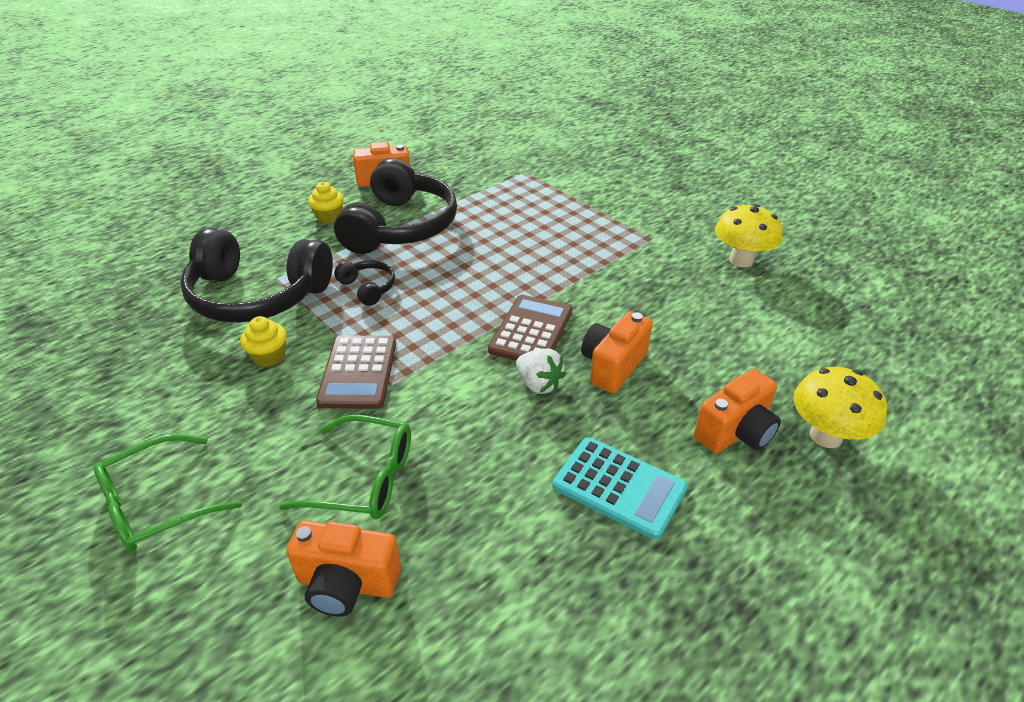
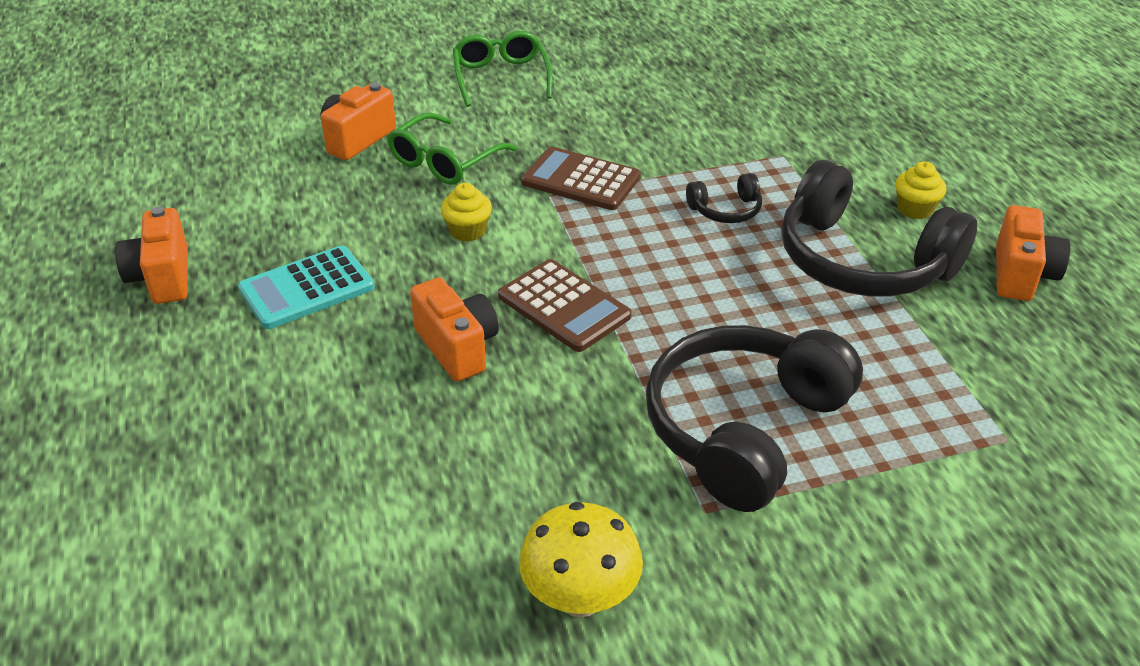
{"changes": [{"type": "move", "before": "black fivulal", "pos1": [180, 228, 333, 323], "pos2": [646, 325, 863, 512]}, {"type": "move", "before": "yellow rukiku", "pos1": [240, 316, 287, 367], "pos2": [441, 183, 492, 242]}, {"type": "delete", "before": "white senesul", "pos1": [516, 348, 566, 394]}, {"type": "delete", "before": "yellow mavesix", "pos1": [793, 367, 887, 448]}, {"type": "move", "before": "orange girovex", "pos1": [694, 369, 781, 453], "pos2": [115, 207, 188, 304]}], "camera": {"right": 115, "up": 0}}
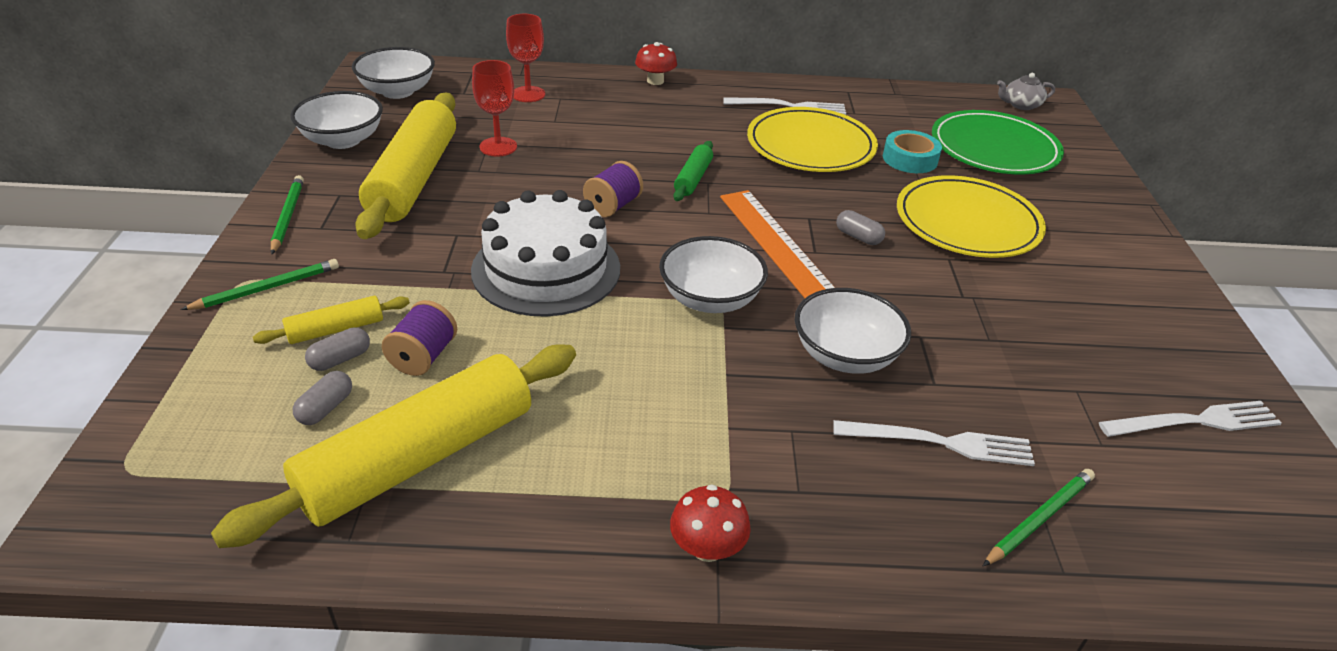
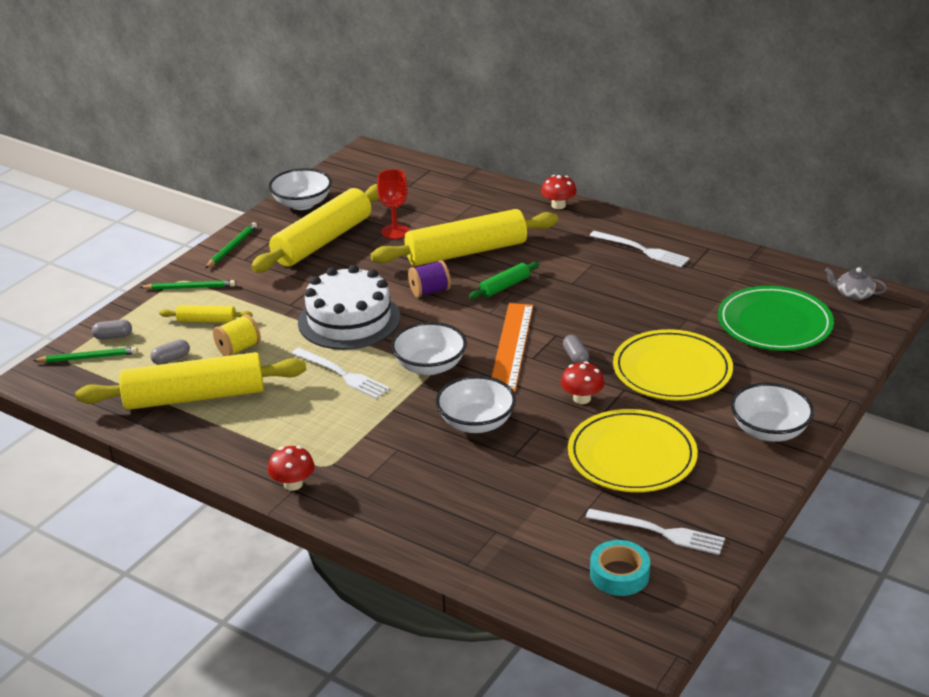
{"changes": [{"type": "delete", "before": "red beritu", "pos1": [506, 14, 545, 102]}, {"type": "move", "before": "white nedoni", "pos1": [352, 47, 435, 99], "pos2": [731, 383, 814, 442]}, {"type": "move", "before": "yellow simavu", "pos1": [747, 107, 878, 172], "pos2": [568, 409, 698, 492]}, {"type": "move", "before": "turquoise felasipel", "pos1": [883, 130, 942, 173], "pos2": [590, 540, 650, 596]}, {"type": "recolor", "before": "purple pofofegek", "after": "yellow pofofegek", "pos1": [382, 300, 457, 376], "pos2": [213, 314, 261, 356]}, {"type": "move", "before": "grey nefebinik", "pos1": [305, 327, 370, 371], "pos2": [92, 320, 132, 339]}, {"type": "move", "before": "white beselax", "pos1": [833, 420, 1035, 466], "pos2": [292, 348, 390, 399]}, {"type": "move", "before": "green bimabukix", "pos1": [983, 469, 1095, 566], "pos2": [32, 347, 137, 363]}, {"type": "insert", "after": "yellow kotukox", "pos2": [370, 209, 558, 266]}, {"type": "insert", "after": "red mavesix", "pos2": [561, 361, 604, 404]}], "camera": {"right": 35, "up": -5}}
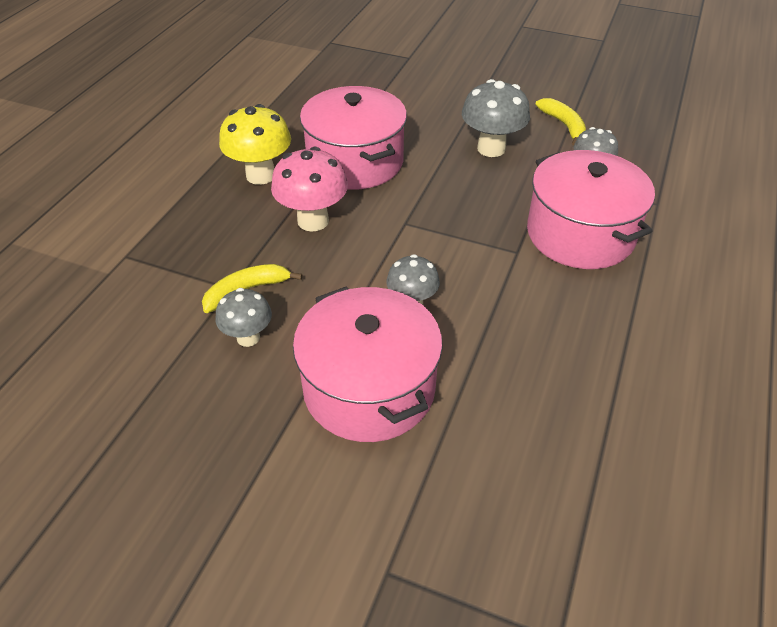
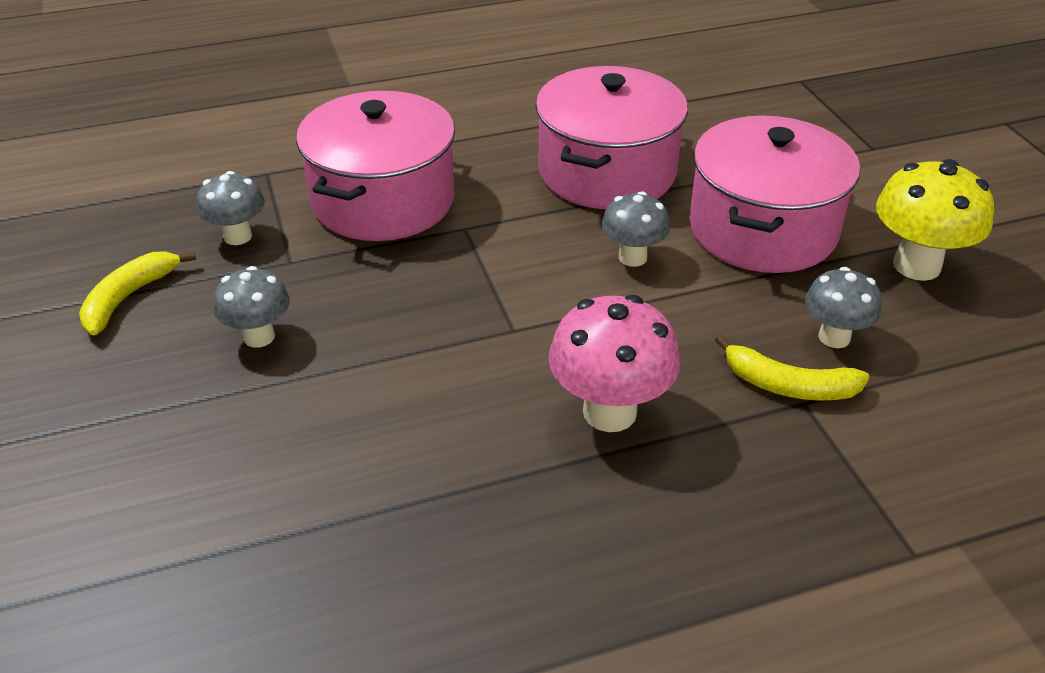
{"changes": [{"type": "resize", "before": "grey mavesix", "pos1": [462, 79, 530, 157], "pos2": [213, 266, 290, 348], "scale": 0.63}, {"type": "move", "before": "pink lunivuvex", "pos1": [300, 86, 407, 190], "pos2": [535, 66, 688, 209]}, {"type": "move", "before": "yellow mavesix", "pos1": [219, 104, 291, 185], "pos2": [876, 159, 994, 281]}], "camera": {"right": -130, "up": -5}}
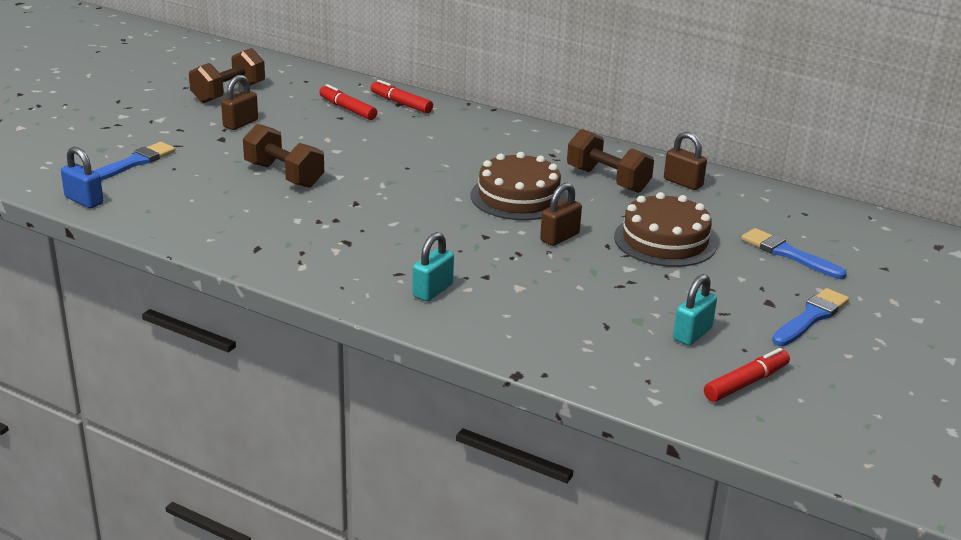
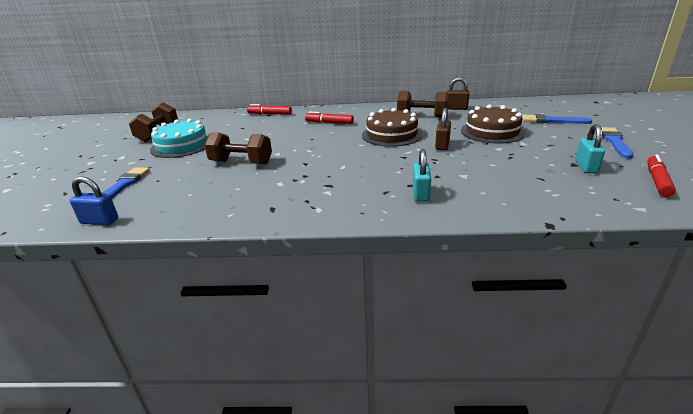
{"changes": [{"type": "replace", "before": "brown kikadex", "after": "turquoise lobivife", "pos1": [221, 75, 258, 130], "pos2": [150, 119, 208, 158]}, {"type": "move", "before": "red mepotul", "pos1": [319, 84, 377, 120], "pos2": [305, 112, 354, 124]}], "camera": {"right": -25, "up": 0}}
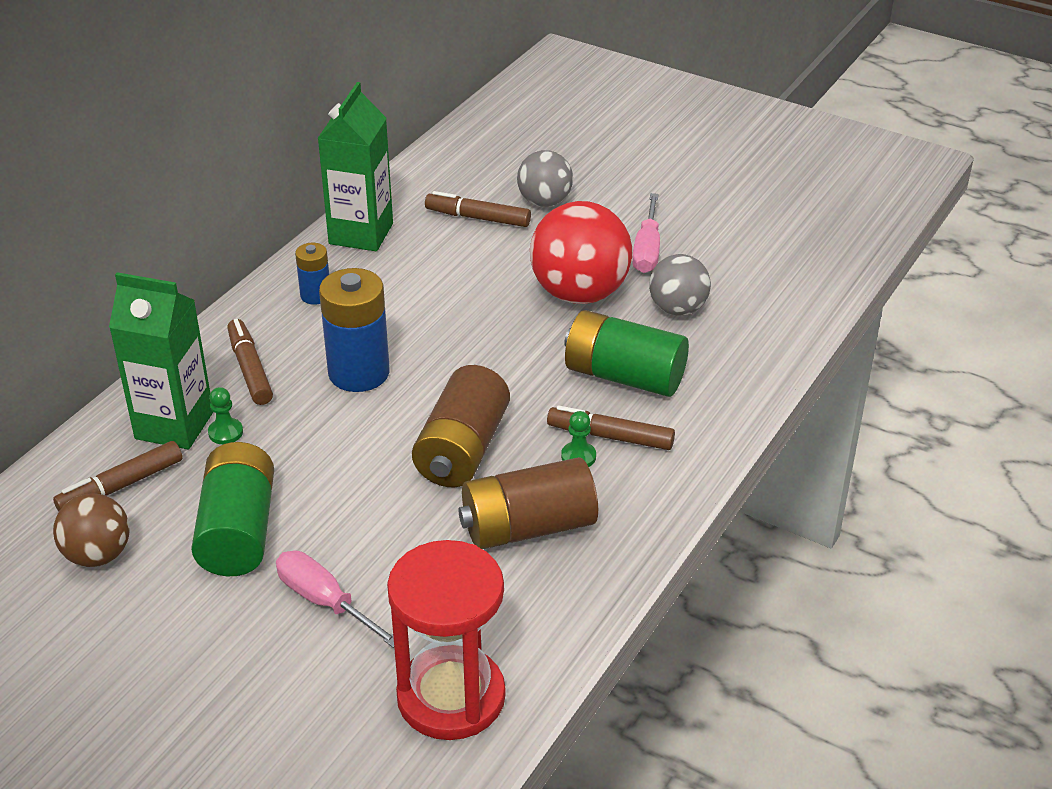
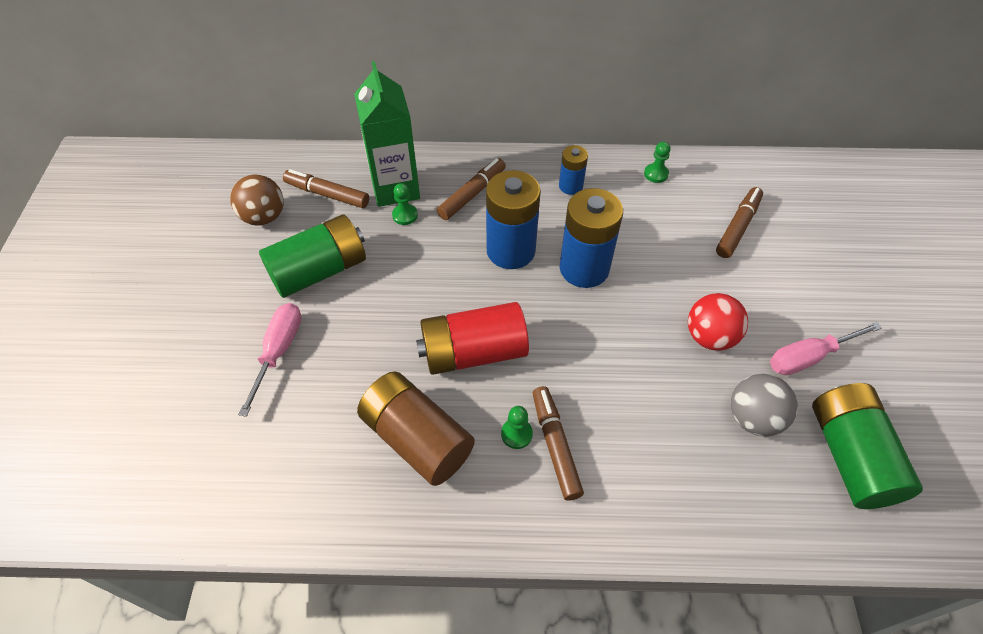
{"changes": [{"type": "replace", "before": "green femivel", "after": "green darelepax", "pos1": [318, 82, 393, 251], "pos2": [644, 142, 671, 183]}, {"type": "delete", "before": "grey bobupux", "pos1": [517, 150, 573, 207]}, {"type": "rotate", "before": "brown mepotul", "pos1": [425, 191, 531, 227], "pos2": [716, 187, 763, 258], "turn": 45}, {"type": "resize", "before": "red bobupux", "pos1": [530, 201, 632, 304], "pos2": [688, 293, 748, 351], "scale": 0.6}, {"type": "move", "before": "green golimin", "pos1": [564, 310, 689, 397], "pos2": [812, 383, 923, 509]}, {"type": "recolor", "before": "brown golimin", "after": "red golimin", "pos1": [412, 365, 510, 487], "pos2": [416, 302, 529, 375]}, {"type": "delete", "before": "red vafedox", "pos1": [387, 540, 506, 740]}, {"type": "insert", "after": "blue golimin", "pos2": [560, 188, 623, 288]}], "camera": {"right": 60, "up": 15}}
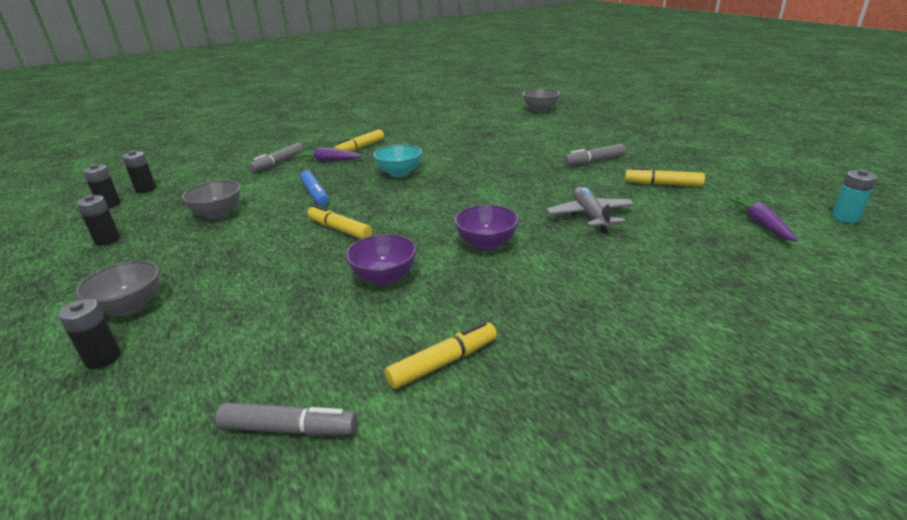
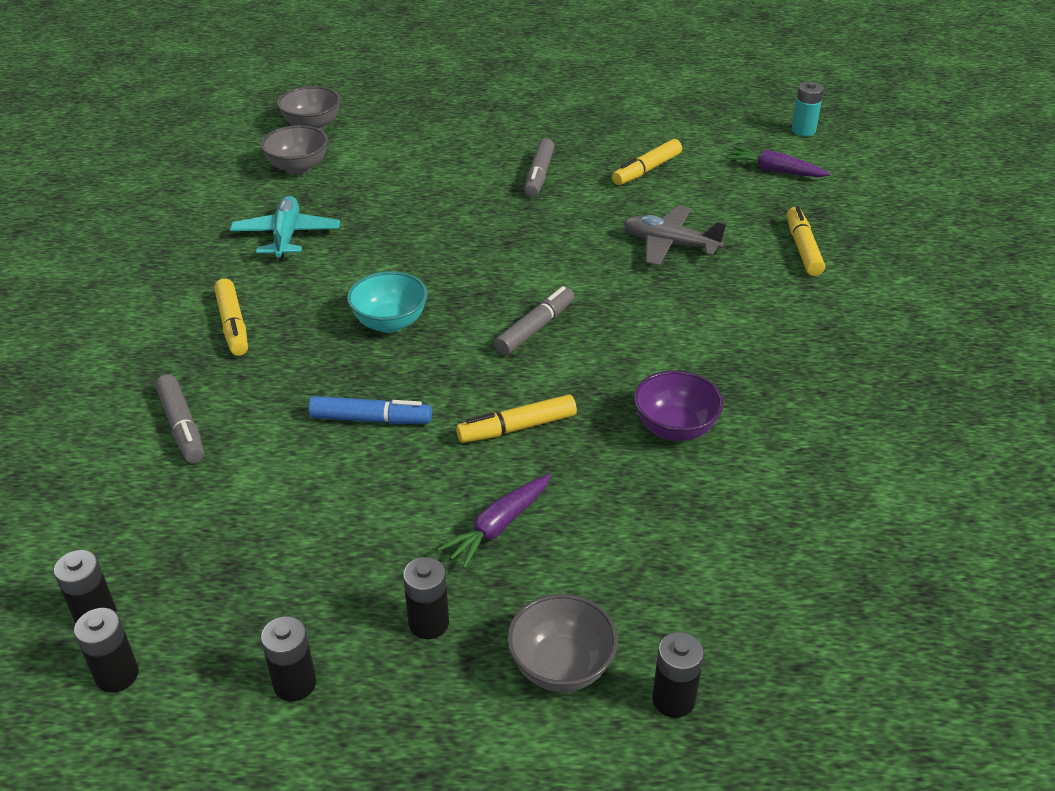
{"changes": [{"type": "move", "before": "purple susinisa", "pos1": [293, 148, 362, 162], "pos2": [438, 474, 551, 569]}, {"type": "move", "before": "grey nedoni", "pos1": [181, 180, 241, 219], "pos2": [261, 125, 328, 175]}, {"type": "delete", "before": "purple nedoni", "pos1": [454, 205, 519, 251]}, {"type": "move", "before": "yellow mepotul", "pos1": [385, 321, 497, 389], "pos2": [787, 206, 825, 276]}, {"type": "move", "before": "grey mepotul", "pos1": [215, 403, 357, 436], "pos2": [494, 286, 575, 355]}, {"type": "insert", "after": "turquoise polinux", "pos2": [230, 196, 340, 261]}, {"type": "insert", "after": "black golimin", "pos2": [403, 557, 449, 639]}], "camera": {"right": -60, "up": 10}}
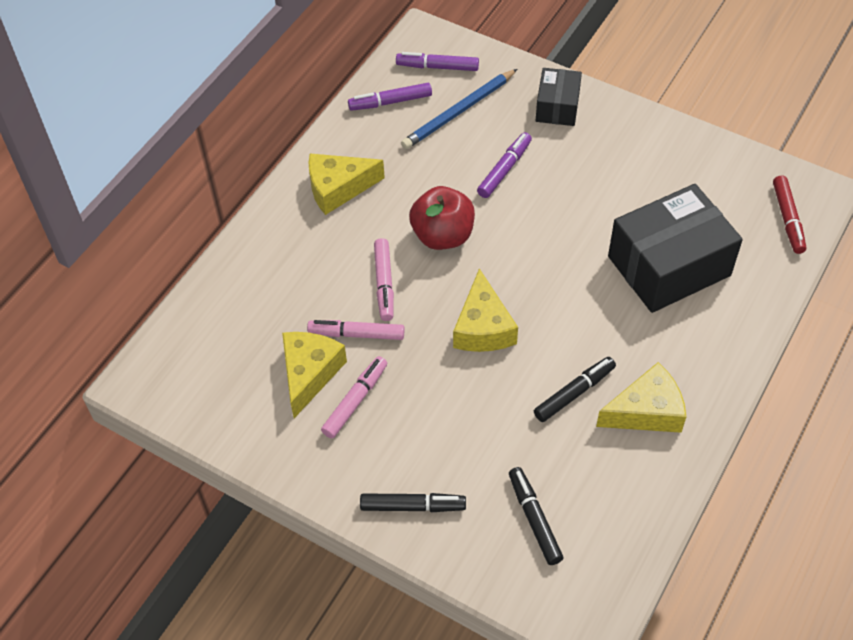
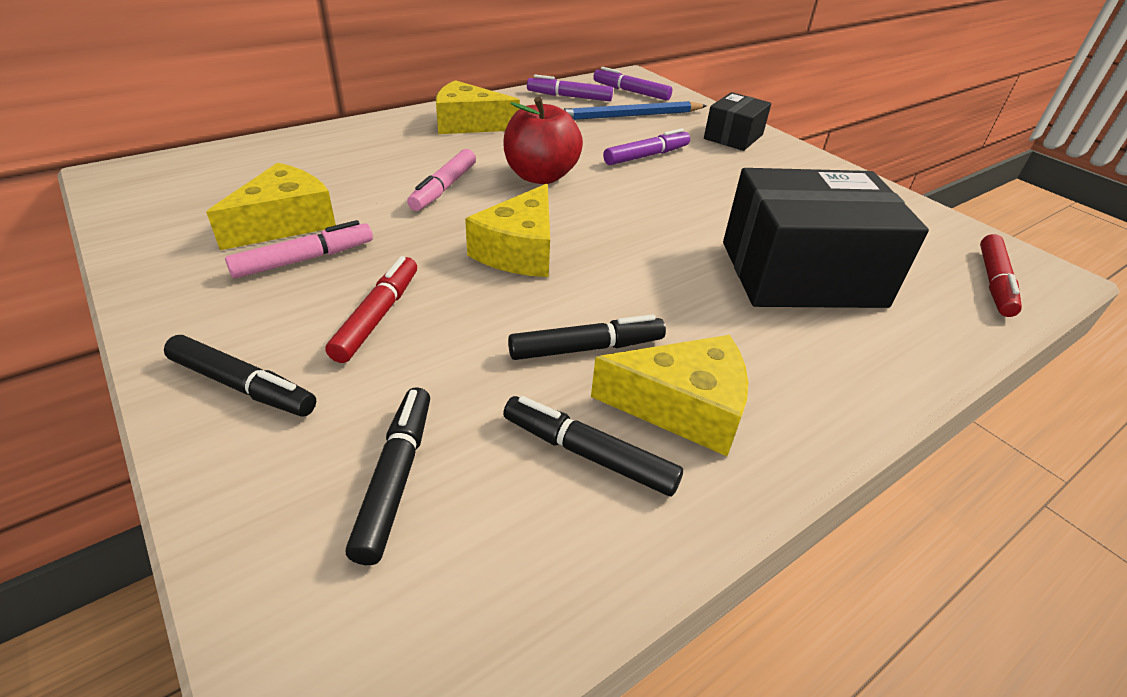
{"changes": [{"type": "delete", "before": "pink mepotul", "pos1": [307, 320, 404, 340]}, {"type": "insert", "after": "red mepotul", "pos2": [325, 256, 417, 363]}, {"type": "insert", "after": "black mepotul", "pos2": [503, 396, 683, 496]}], "camera": {"right": 20, "up": -15}}
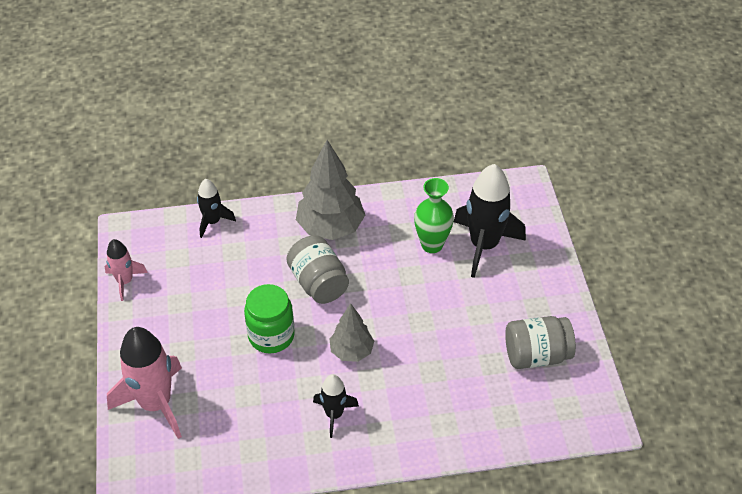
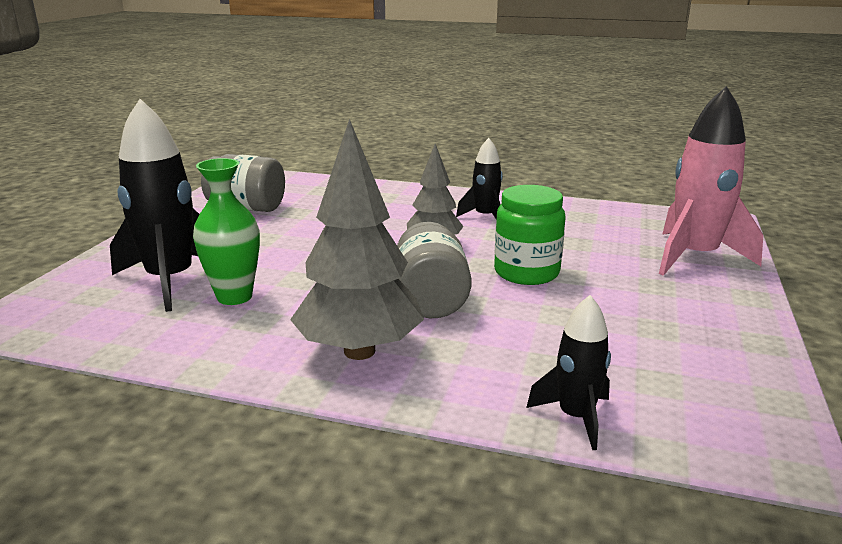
{"changes": [{"type": "delete", "before": "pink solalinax", "pos1": [105, 239, 148, 301]}], "camera": {"right": -155, "up": -25}}
